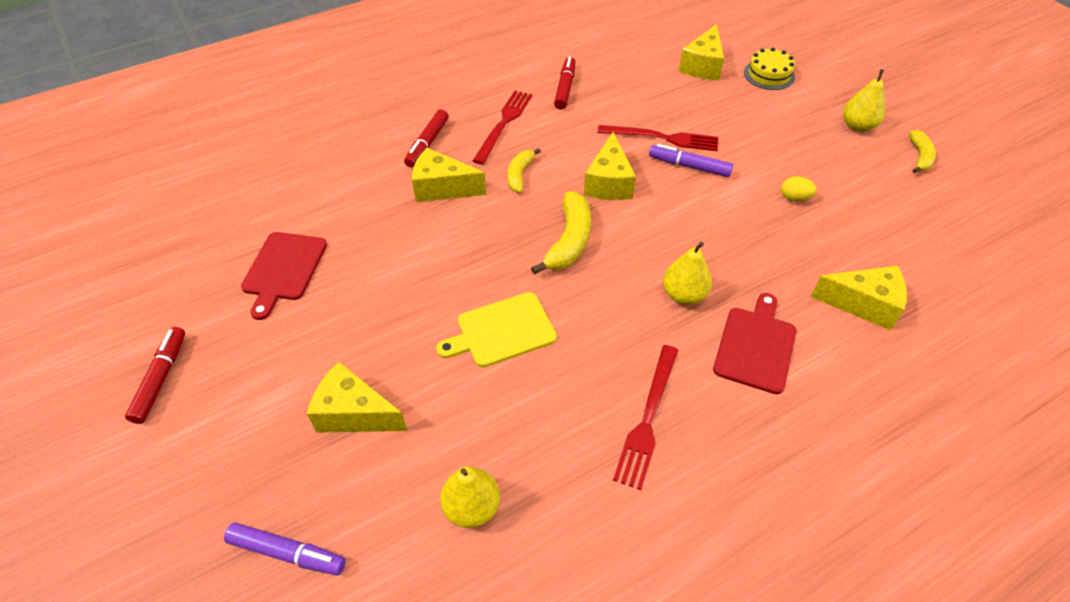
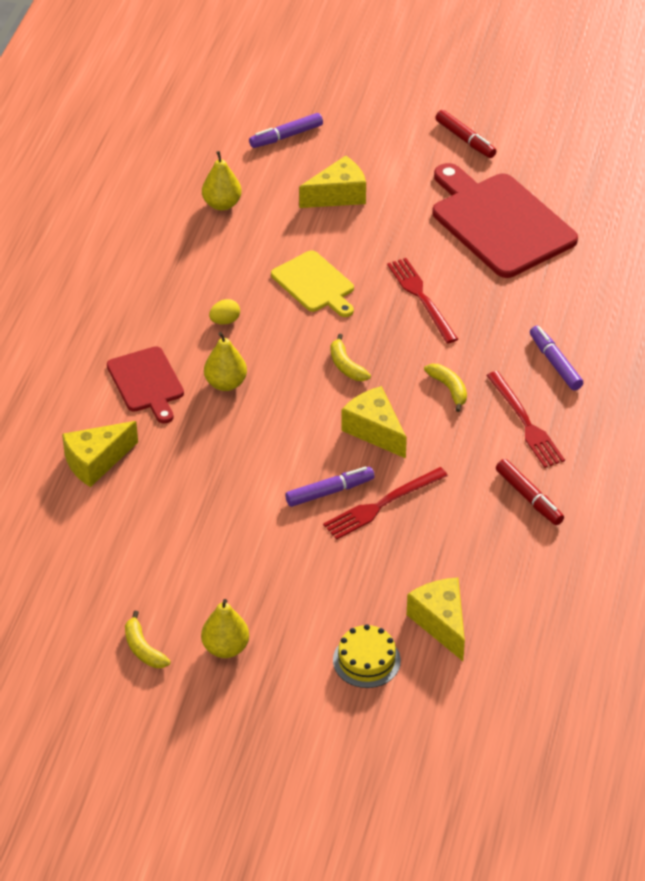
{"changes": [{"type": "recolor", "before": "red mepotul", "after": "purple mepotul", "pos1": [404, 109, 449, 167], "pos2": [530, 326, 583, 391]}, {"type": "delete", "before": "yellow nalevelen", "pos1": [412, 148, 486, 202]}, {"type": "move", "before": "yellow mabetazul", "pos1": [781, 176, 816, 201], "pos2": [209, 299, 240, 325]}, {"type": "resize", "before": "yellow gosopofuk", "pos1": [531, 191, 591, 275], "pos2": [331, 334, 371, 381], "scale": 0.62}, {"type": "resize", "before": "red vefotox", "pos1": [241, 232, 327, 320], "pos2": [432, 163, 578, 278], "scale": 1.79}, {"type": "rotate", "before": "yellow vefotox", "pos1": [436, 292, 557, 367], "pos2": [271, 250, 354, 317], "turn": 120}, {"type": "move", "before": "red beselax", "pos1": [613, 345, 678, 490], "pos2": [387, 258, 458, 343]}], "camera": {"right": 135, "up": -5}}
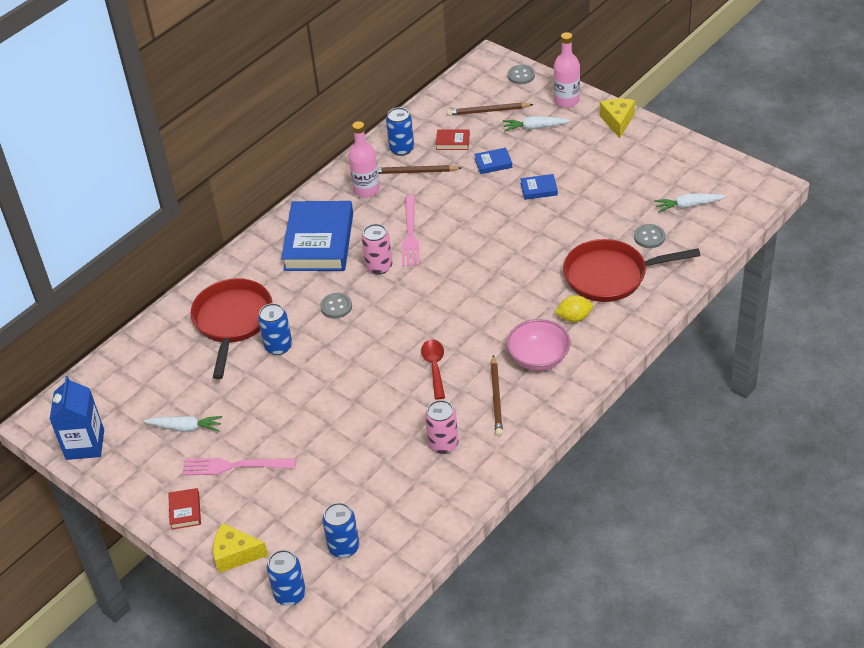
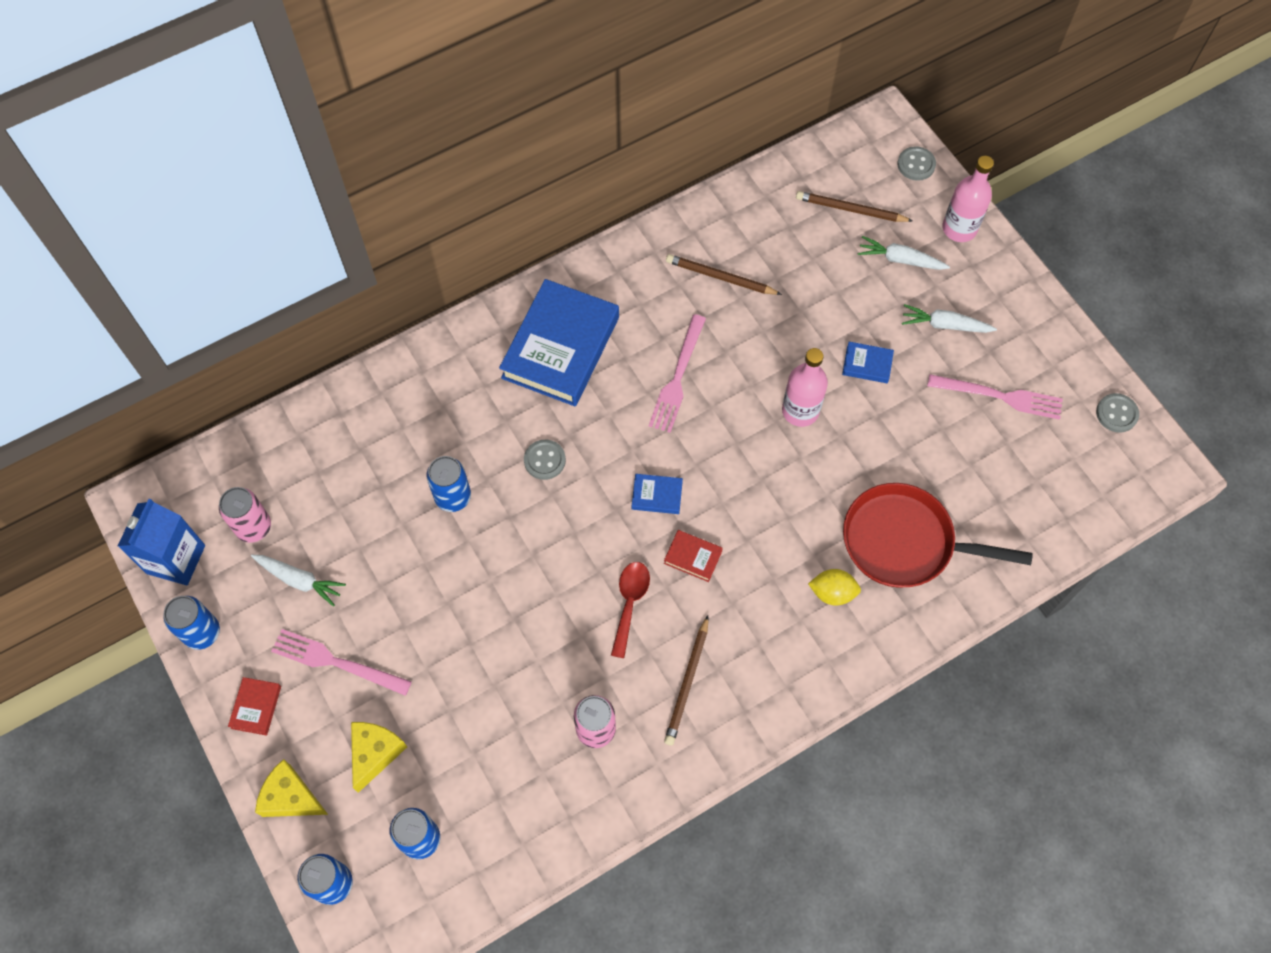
{"changes": [{"type": "move", "before": "yellow nalevelen", "pos1": [600, 98, 635, 138], "pos2": [351, 722, 407, 793]}, {"type": "move", "before": "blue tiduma", "pos1": [386, 107, 414, 156], "pos2": [163, 596, 220, 650]}, {"type": "move", "before": "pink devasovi", "pos1": [348, 121, 380, 198], "pos2": [782, 348, 828, 427]}, {"type": "move", "before": "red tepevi", "pos1": [436, 129, 470, 150], "pos2": [664, 530, 723, 582]}, {"type": "move", "before": "blue tepevi", "pos1": [474, 148, 512, 174], "pos2": [632, 474, 683, 514]}, {"type": "move", "before": "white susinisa", "pos1": [654, 193, 726, 213], "pos2": [902, 304, 997, 333]}, {"type": "move", "before": "pink tiduma", "pos1": [362, 224, 392, 274], "pos2": [219, 487, 271, 543]}, {"type": "move", "before": "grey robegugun", "pos1": [634, 224, 665, 248], "pos2": [1096, 393, 1139, 433]}, {"type": "delete", "before": "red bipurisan", "pos1": [191, 278, 273, 379]}, {"type": "delete", "before": "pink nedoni", "pos1": [507, 319, 571, 371]}, {"type": "insert", "after": "pink beselax", "pos2": [928, 374, 1063, 420]}], "camera": {"right": 15, "up": 20}}
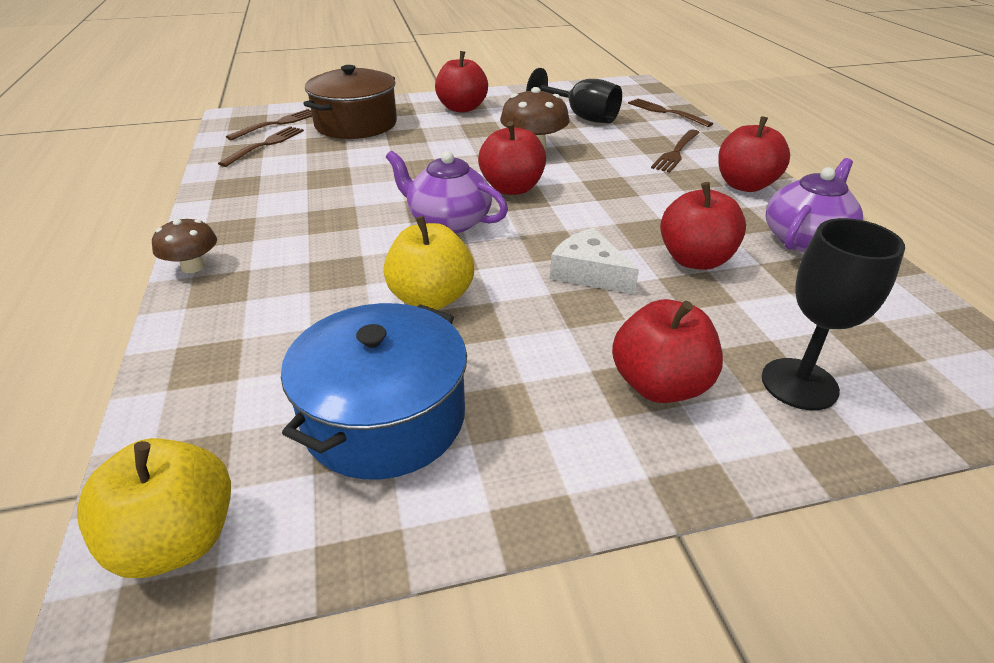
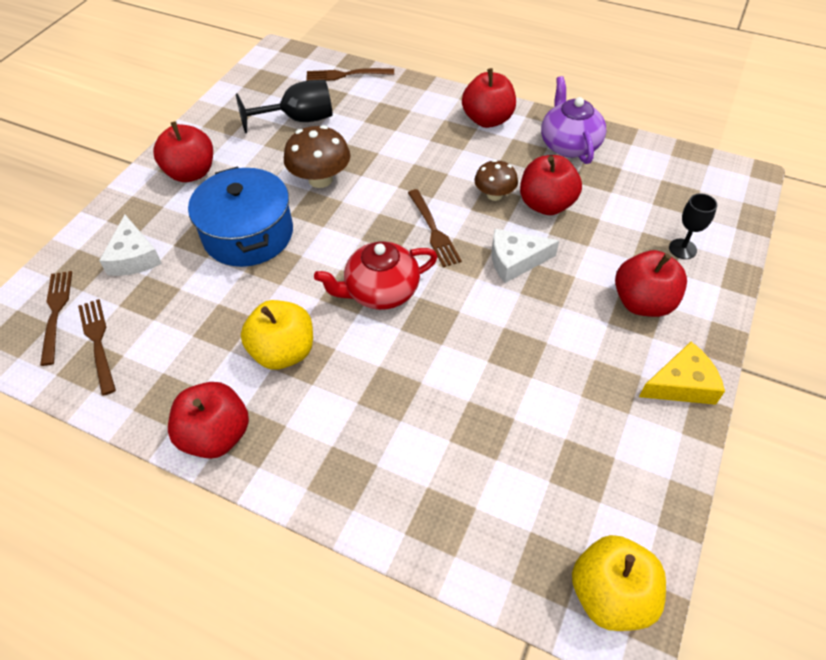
{"changes": [{"type": "replace", "before": "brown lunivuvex", "after": "white nalevelen", "pos1": [303, 65, 397, 139], "pos2": [99, 215, 162, 276]}, {"type": "move", "before": "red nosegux", "pos1": [478, 121, 546, 195], "pos2": [168, 382, 249, 459]}, {"type": "move", "before": "brown beselax", "pos1": [651, 129, 700, 173], "pos2": [408, 189, 462, 267]}, {"type": "recolor", "before": "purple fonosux", "after": "red fonosux", "pos1": [386, 150, 508, 233], "pos2": [314, 241, 438, 310]}, {"type": "move", "before": "yellow nosegux", "pos1": [383, 216, 474, 310], "pos2": [241, 300, 313, 369]}, {"type": "move", "before": "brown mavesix", "pos1": [152, 218, 217, 273], "pos2": [474, 160, 518, 201]}, {"type": "resize", "before": "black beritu", "pos1": [761, 218, 905, 410], "pos2": [669, 193, 717, 259], "scale": 0.61}, {"type": "move", "before": "blue lunivuvex", "pos1": [281, 303, 467, 480], "pos2": [188, 167, 293, 267]}, {"type": "insert", "after": "yellow nalevelen", "pos2": [639, 342, 725, 405]}], "camera": {"right": -50, "up": 15}}
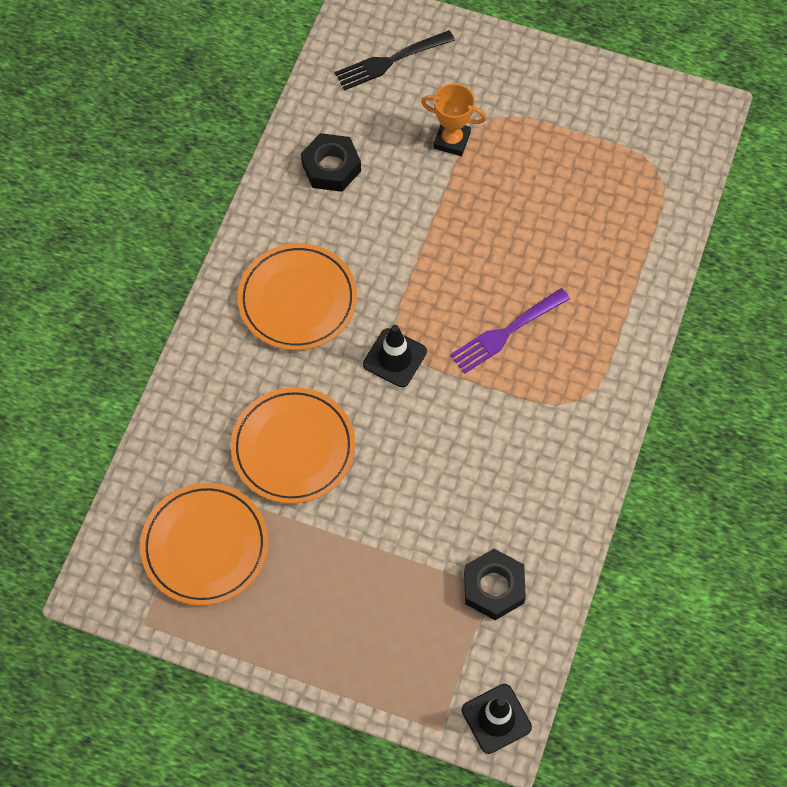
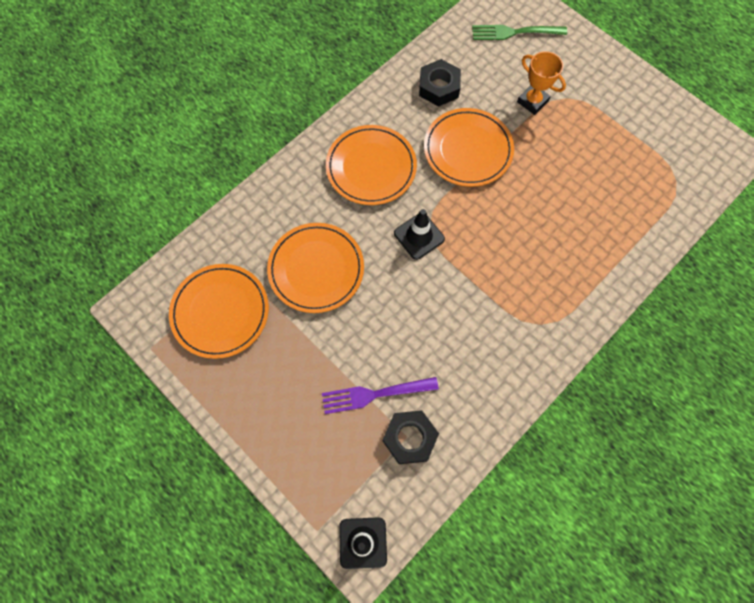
{"changes": [{"type": "recolor", "before": "black beselax", "after": "green beselax", "pos1": [335, 30, 455, 91], "pos2": [472, 25, 567, 40]}, {"type": "move", "before": "purple beselax", "pos1": [450, 288, 570, 374], "pos2": [322, 377, 439, 414]}, {"type": "insert", "after": "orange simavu", "pos2": [424, 108, 514, 187]}], "camera": {"right": 25, "up": 5}}
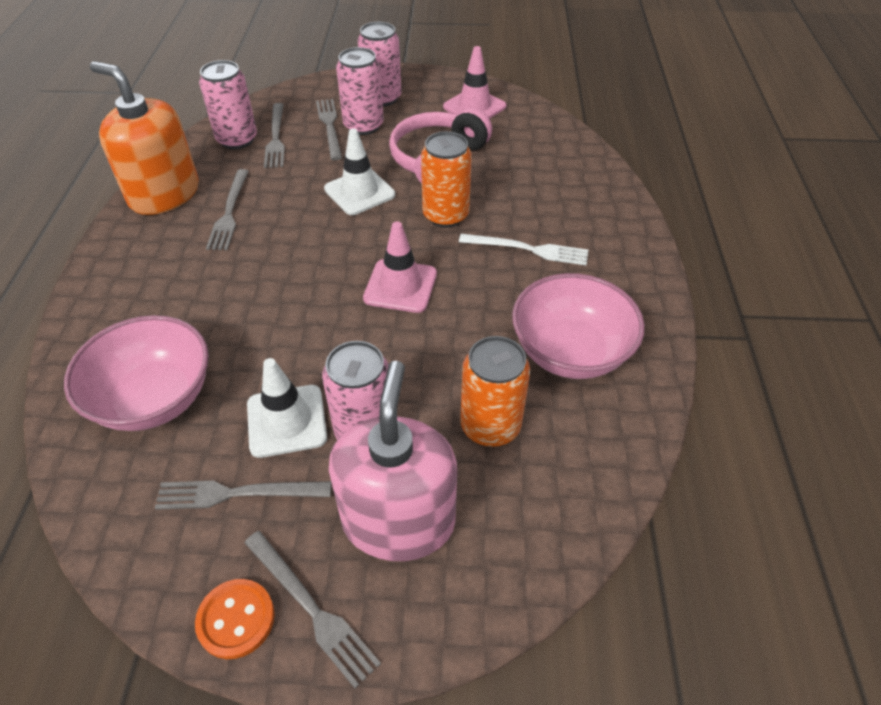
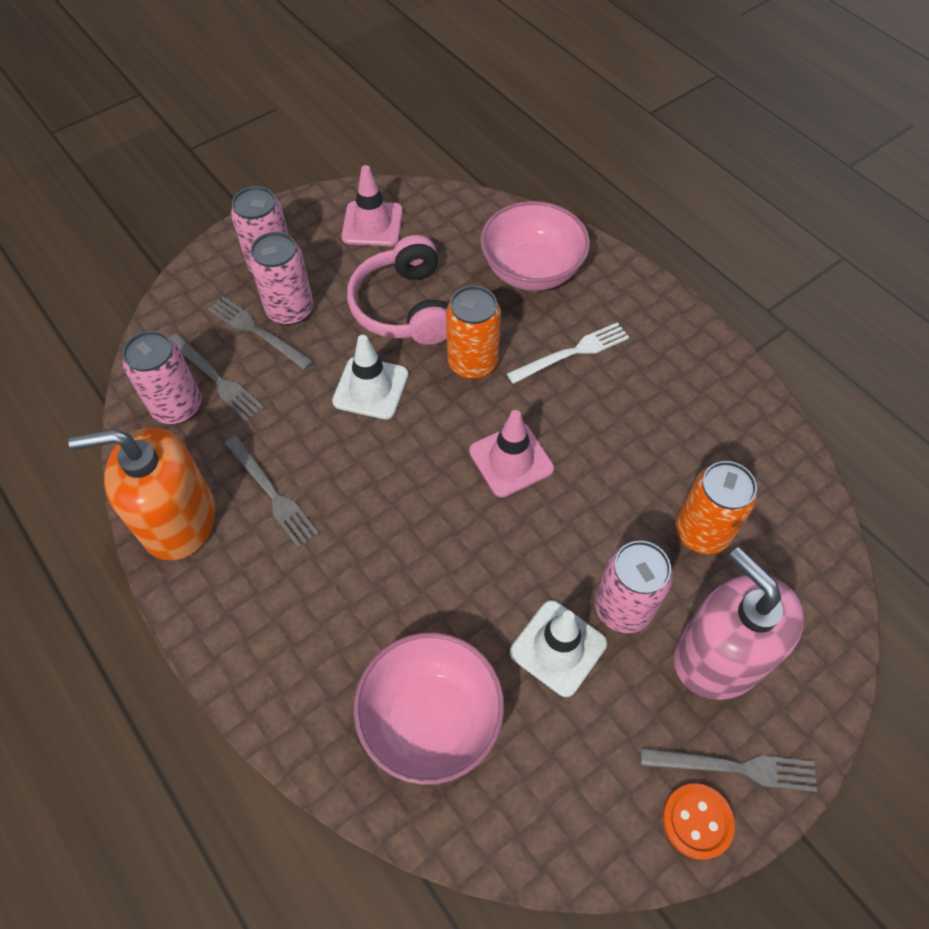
{"changes": [{"type": "move", "before": "pink nedoni", "pos1": [512, 273, 645, 379], "pos2": [480, 201, 590, 291]}, {"type": "delete", "before": "grey beselax", "pos1": [155, 481, 331, 510]}], "camera": {"right": -40, "up": 10}}
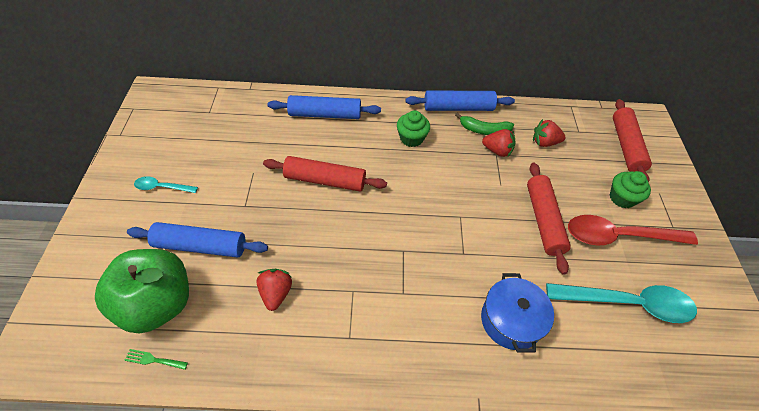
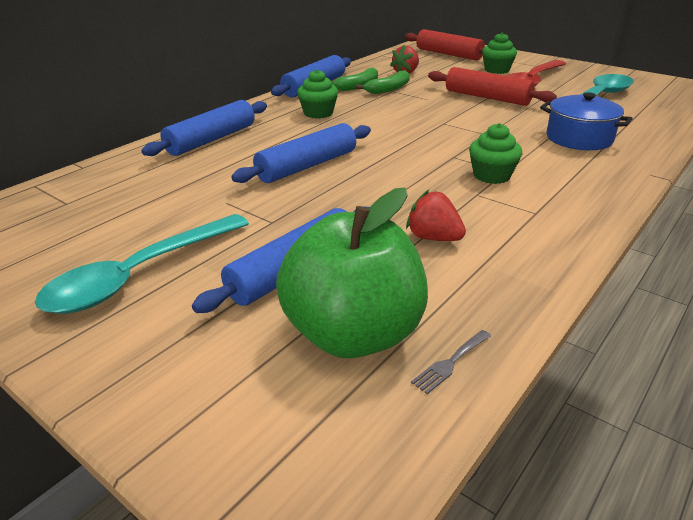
{"changes": [{"type": "replace", "before": "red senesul", "after": "green gosopofuk", "pos1": [482, 129, 516, 157], "pos2": [356, 70, 410, 94]}, {"type": "recolor", "before": "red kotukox", "after": "blue kotukox", "pos1": [263, 156, 387, 192], "pos2": [231, 123, 371, 183]}, {"type": "resize", "before": "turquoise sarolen", "pos1": [134, 176, 198, 193], "pos2": [35, 214, 249, 314], "scale": 2.04}, {"type": "recolor", "before": "green beselax", "after": "grey beselax", "pos1": [124, 349, 188, 370], "pos2": [411, 330, 491, 394]}, {"type": "insert", "after": "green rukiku", "pos2": [469, 123, 522, 184]}], "camera": {"right": -50, "up": -20}}
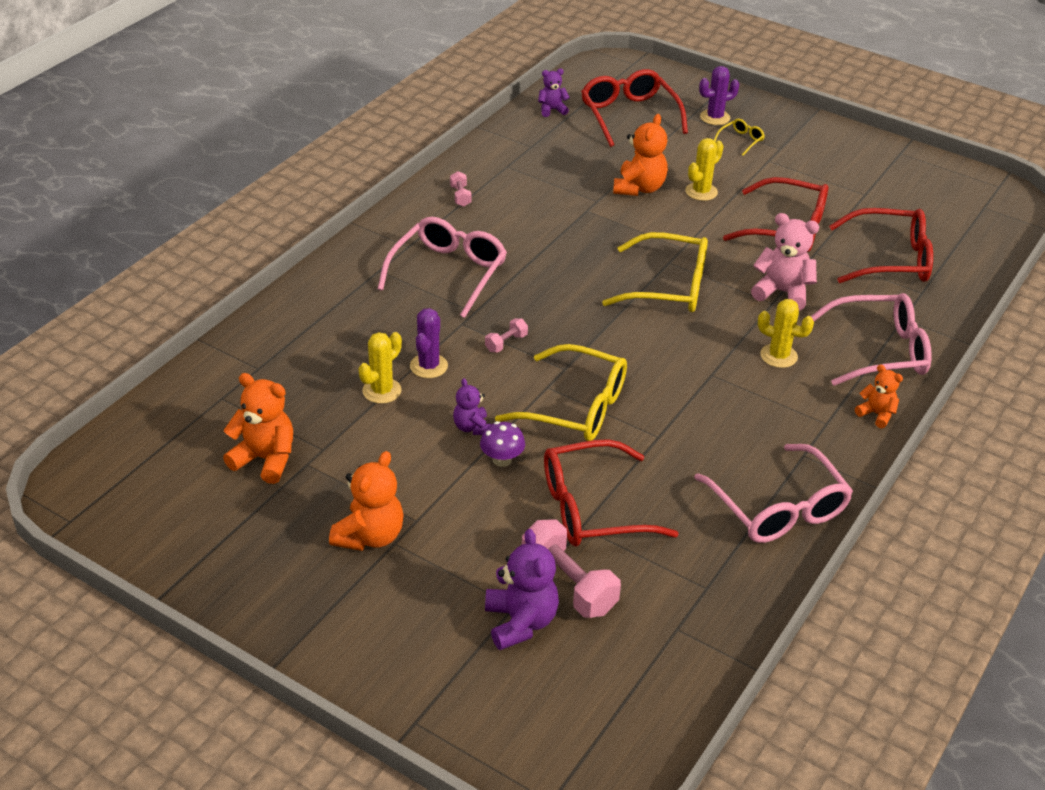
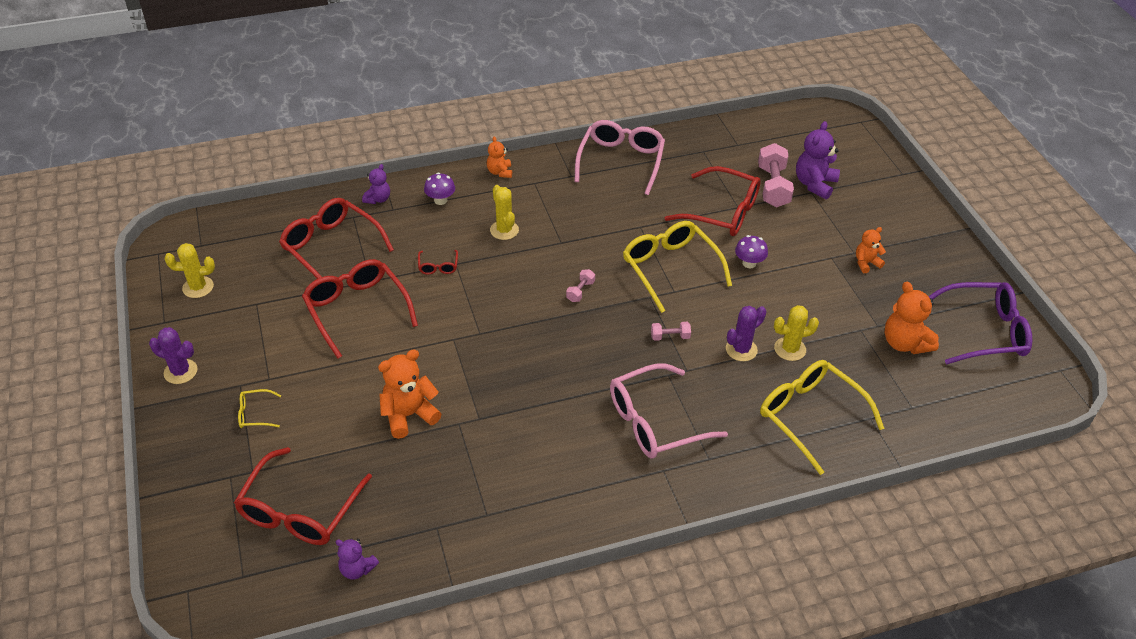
{"changes": [{"type": "move", "before": "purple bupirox", "pos1": [699, 66, 739, 125], "pos2": [149, 327, 198, 384]}, {"type": "move", "before": "yellow bupirox", "pos1": [685, 138, 724, 201], "pos2": [165, 243, 215, 298]}, {"type": "move", "before": "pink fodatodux", "pos1": [450, 171, 472, 207], "pos2": [566, 269, 595, 302]}, {"type": "replace", "before": "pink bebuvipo", "after": "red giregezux", "pos1": [751, 213, 819, 311], "pos2": [418, 250, 458, 275]}, {"type": "move", "before": "yellow giregezux", "pos1": [602, 232, 708, 312], "pos2": [760, 360, 885, 475]}, {"type": "replace", "before": "pink giregezux", "after": "purple mavesix", "pos1": [811, 293, 932, 386], "pos2": [424, 173, 455, 205]}, {"type": "move", "before": "purple bebuvipo", "pos1": [453, 378, 491, 435], "pos2": [362, 164, 390, 204]}, {"type": "resize", "before": "orange bebuvipo", "pos1": [329, 451, 403, 551], "pos2": [856, 227, 886, 273], "scale": 0.59}, {"type": "insert", "after": "purple giregezux", "pos2": [928, 282, 1032, 364]}], "camera": {"right": -140, "up": 5}}
